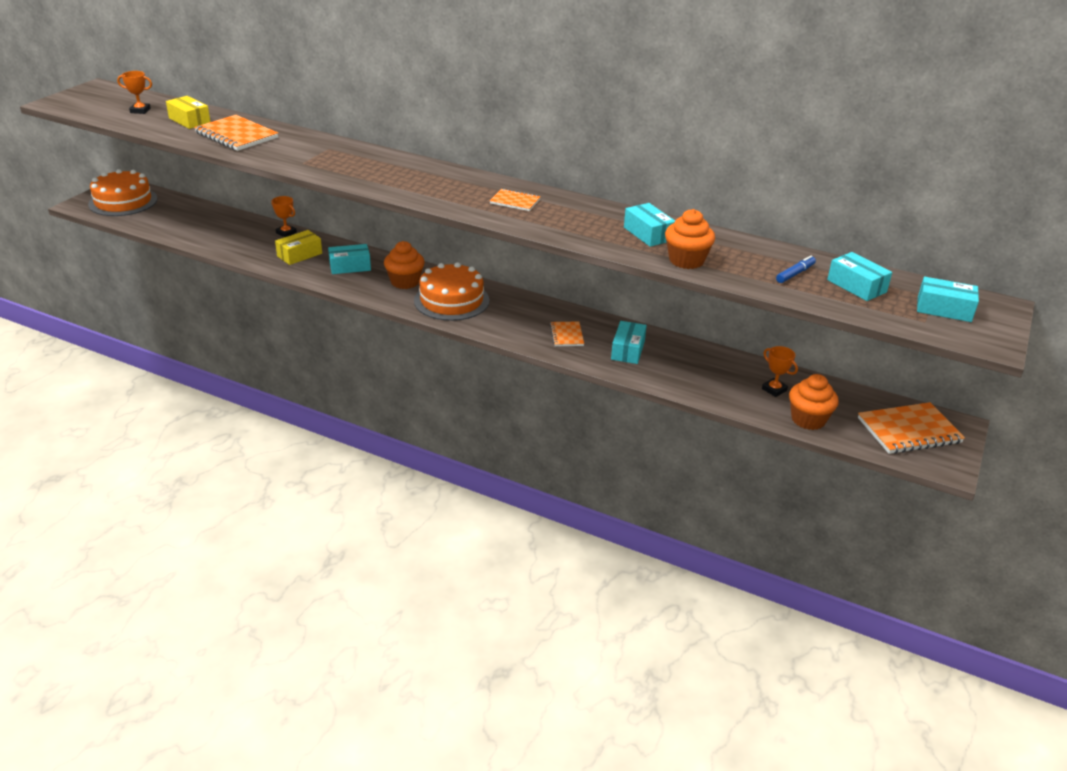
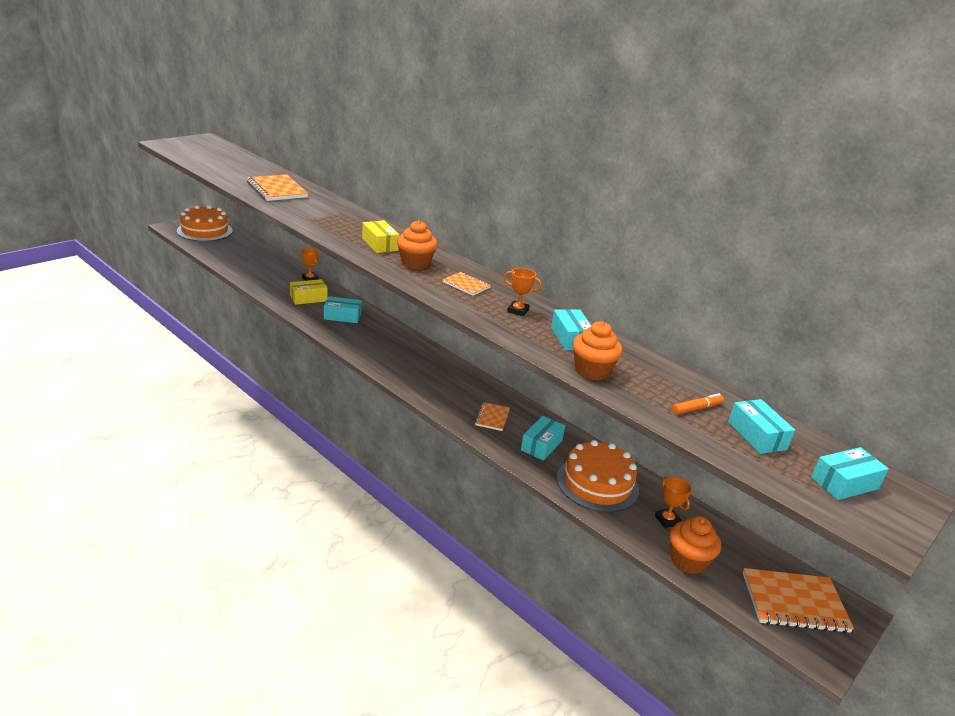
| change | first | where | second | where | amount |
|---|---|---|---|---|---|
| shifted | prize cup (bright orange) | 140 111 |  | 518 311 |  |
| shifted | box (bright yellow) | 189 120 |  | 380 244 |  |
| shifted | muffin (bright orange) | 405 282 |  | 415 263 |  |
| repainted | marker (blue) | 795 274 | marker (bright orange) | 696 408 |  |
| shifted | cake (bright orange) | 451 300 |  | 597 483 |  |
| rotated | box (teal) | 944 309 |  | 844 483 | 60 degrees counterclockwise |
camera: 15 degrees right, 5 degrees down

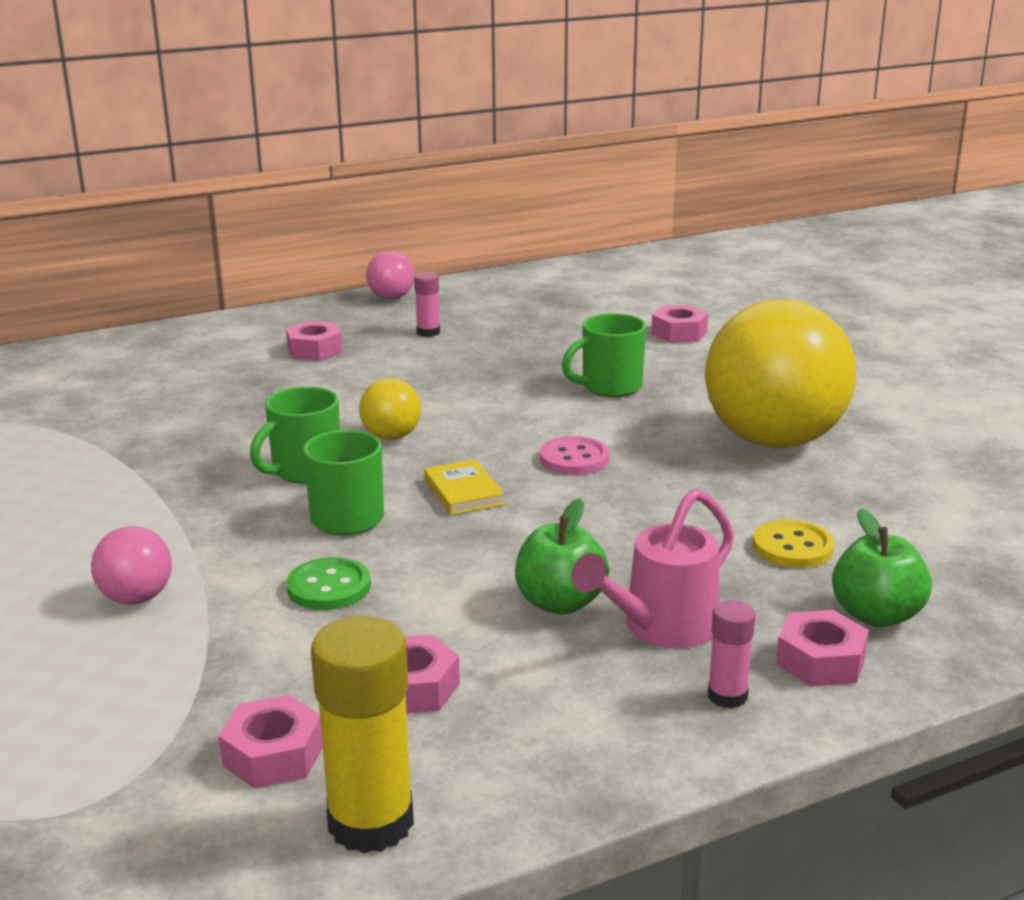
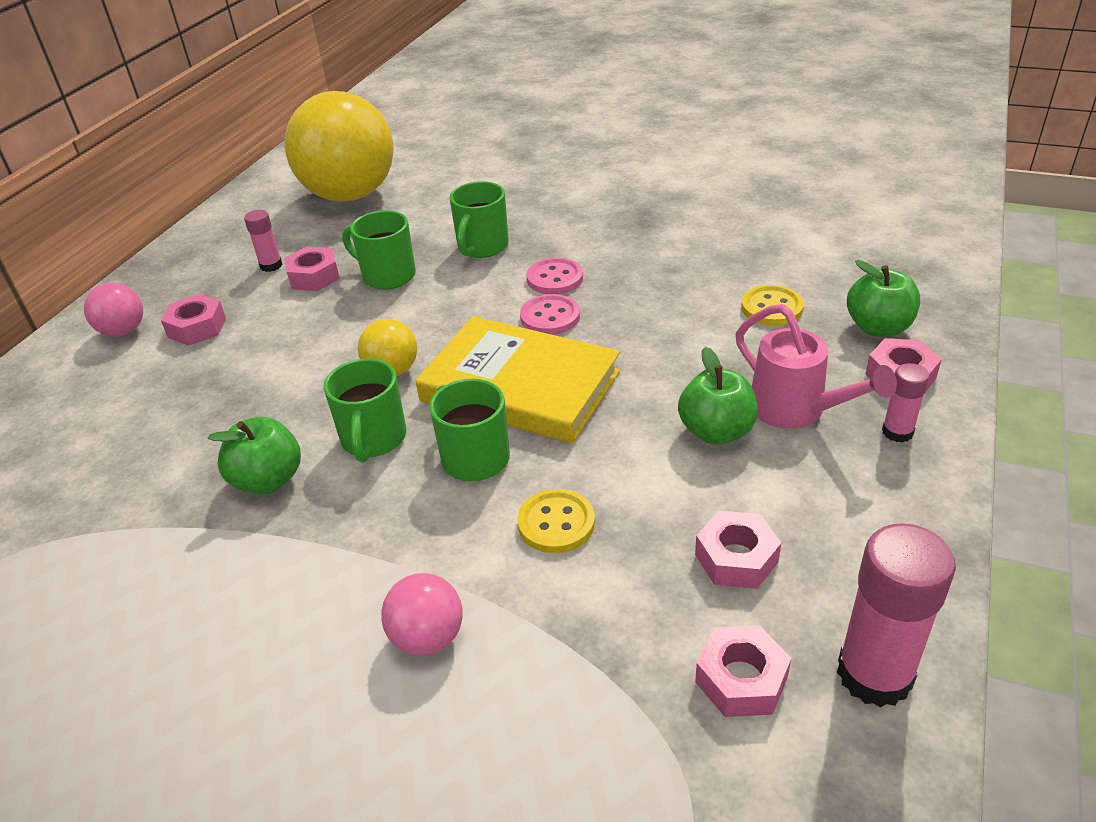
| change | first | where | second | where | amount |
|---|---|---|---|---|---|
| shifted | ball (rose-pink) | 391 298 |  | 123 331 |  |
| shifted | ball (bright yellow) | 774 440 |  | 350 195 |  |
| shifted | hex nut (rose-pink) | 679 333 |  | 314 276 |  |
| scaled | hardcover (bright yellow) | 463 492 |  | 520 386 | x2.31 |
| rotated | sprinkling can (rose-pink) | 661 628 |  | 796 410 | 45 degrees counterclockwise |
| repainted | button (green) | 329 587 | button (bright yellow) | 556 523 |  |
| repainted | glue stick (bright yellow) | 371 822 | glue stick (rose-pink) | 874 674 |  |
| new |  |  | tea mug (green) | 387 276 |  |
| new |  |  | button (rose-pink) | 555 278 |  |
| new |  |  | apple fruit (green) | 268 480 |  |
camera: 40 degrees left, 15 degrees up

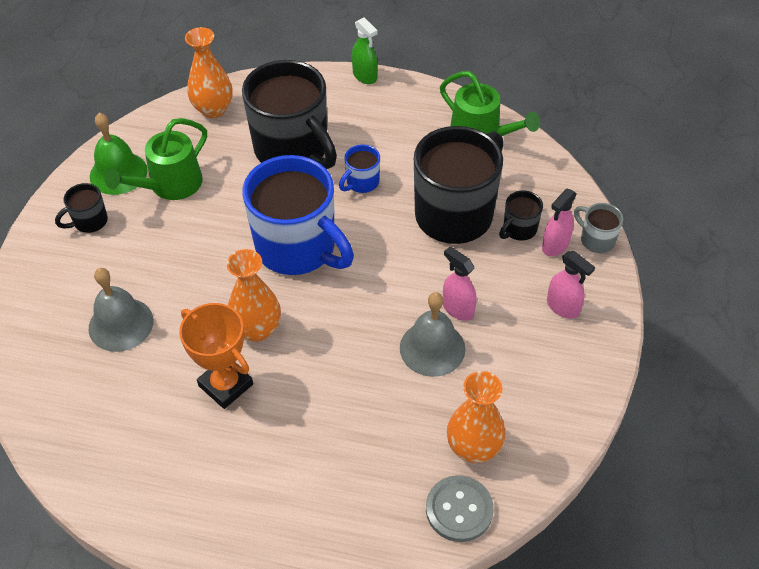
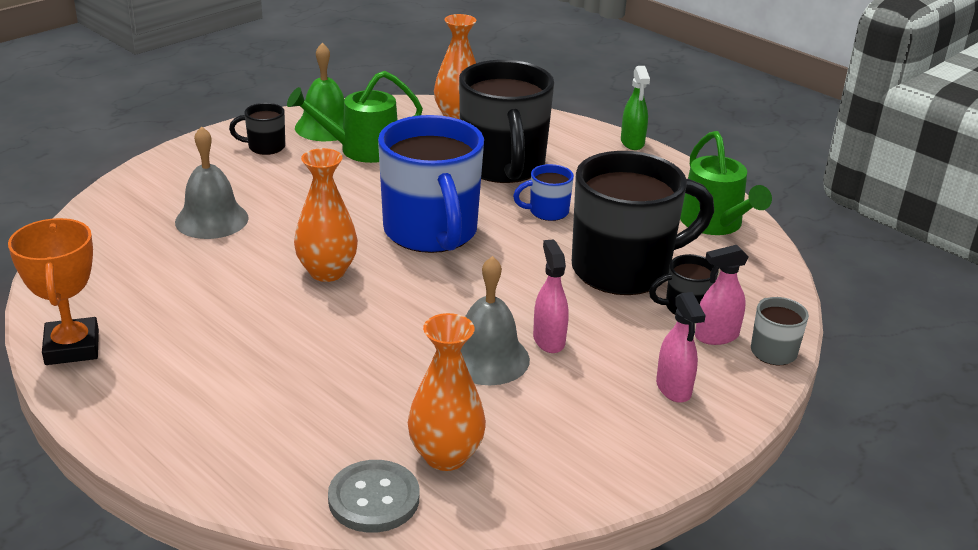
| change | first | where | second | where | amount |
|---|---|---|---|---|---|
| shifted | prize cup (bright orange) | 225 385 |  | 72 347 |  |
camera: 30 degrees right, 20 degrees down

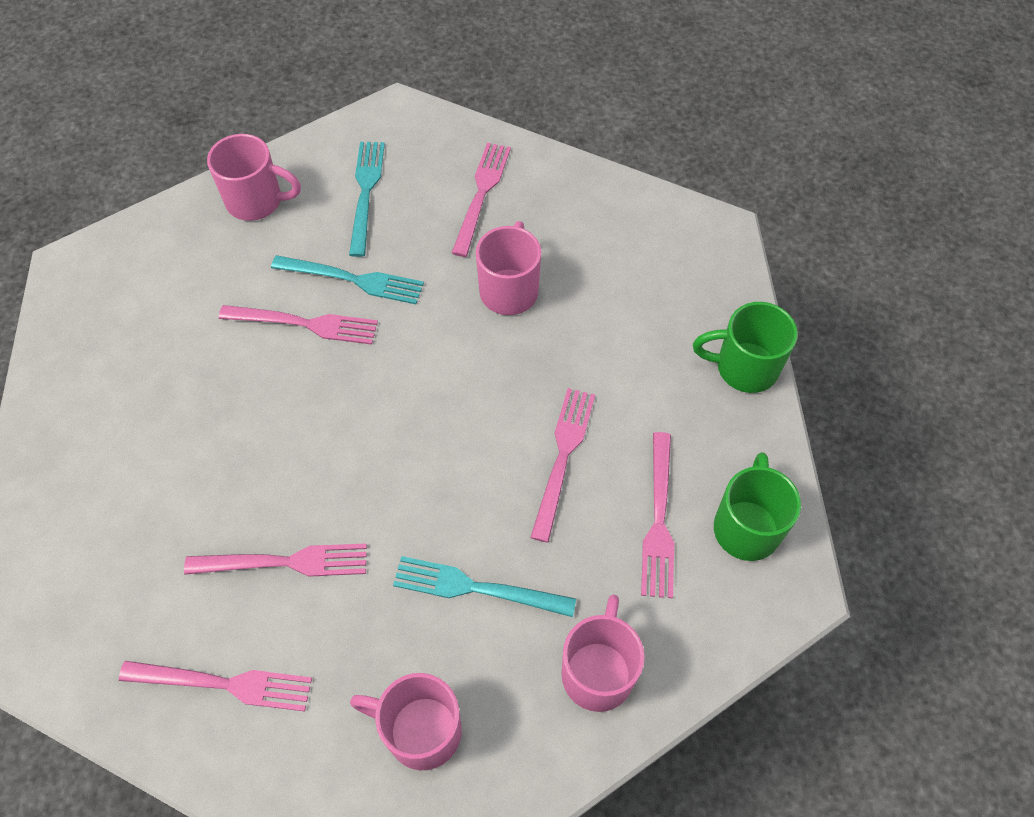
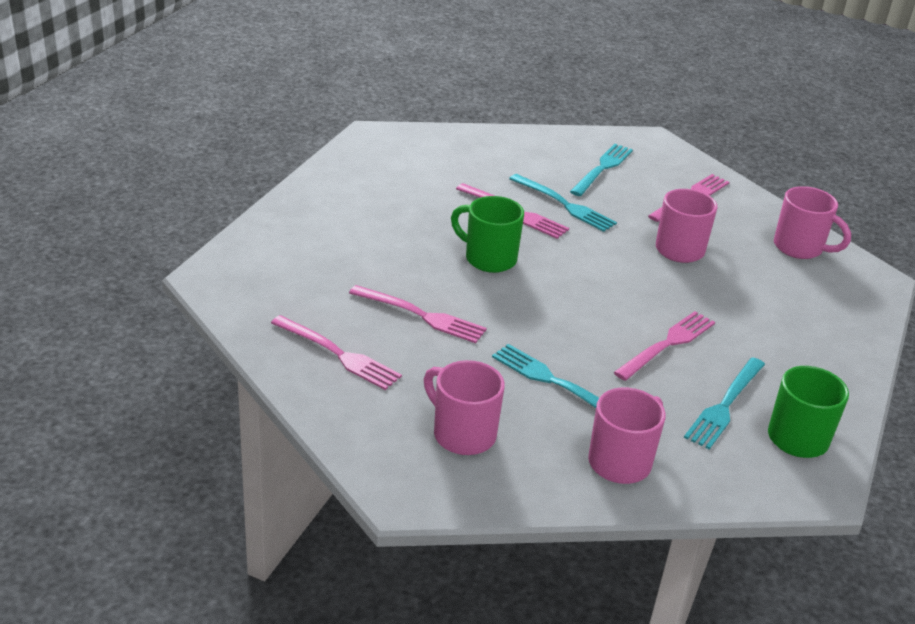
| change | first | where | second | where | amount |
|---|---|---|---|---|---|
| shifted | tea mug (rose-pink) | 256 201 |  | 799 248 |  |
| shifted | tea mug (green) | 744 367 |  | 488 258 |  |
| repainted | table fork (rose-pink) | 659 521 | table fork (teal) | 724 406 |  |
camera: 25 degrees right, 25 degrees down

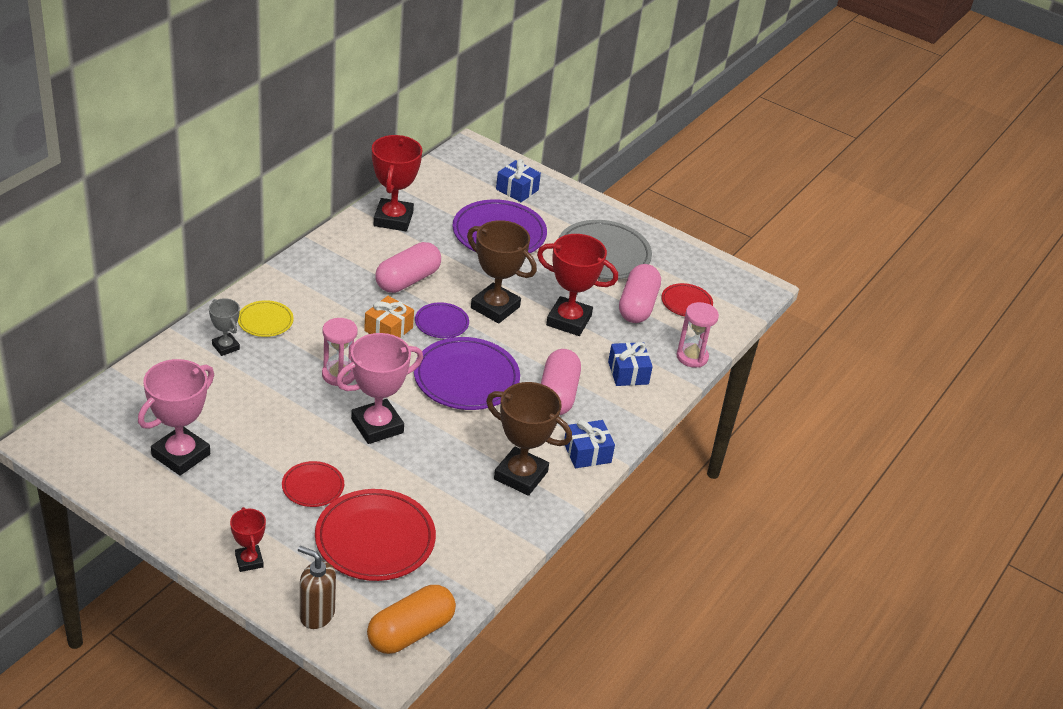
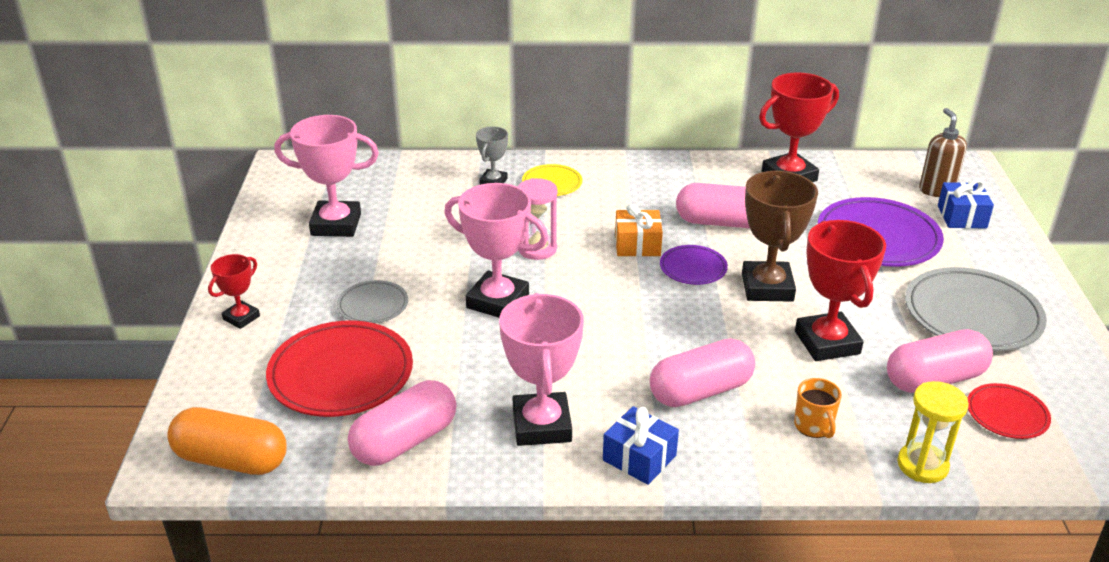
| change | first | where | second | where | amount |
|---|---|---|---|---|---|
| repainted | hourglass (rose-pink) | 692 357 | hourglass (bright yellow) | 922 465 |  |
| gone | flat dish (violet) | 466 378 |  |  |  |
| swapped | wrapped gift (blue) | 628 373 | tea mug (bright orange) | 813 426 |  |
| repainted | prize cup (brown) | 520 475 | prize cup (rose-pink) | 542 425 |  |
| repainted | flat dish (red) | 313 487 | flat dish (ash-grey) | 373 305 |  |
| shifted | soap pump (brown) | 316 615 |  | 936 190 |  |
| new |  |  | pill (rose-pink) | 405 441 |  |
camera: 60 degrees right, 5 degrees down

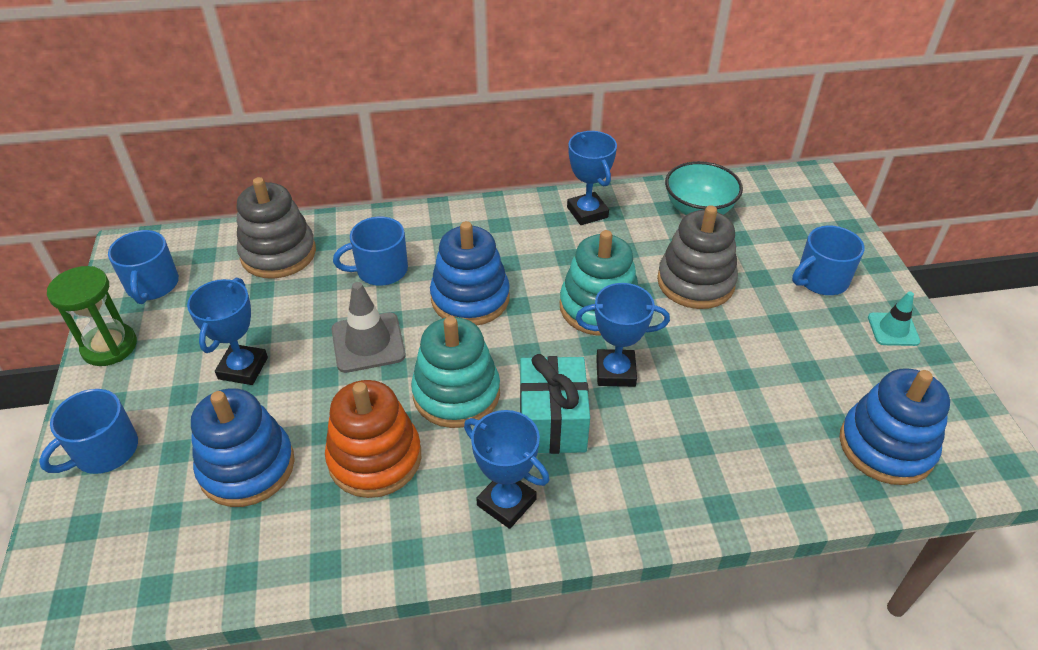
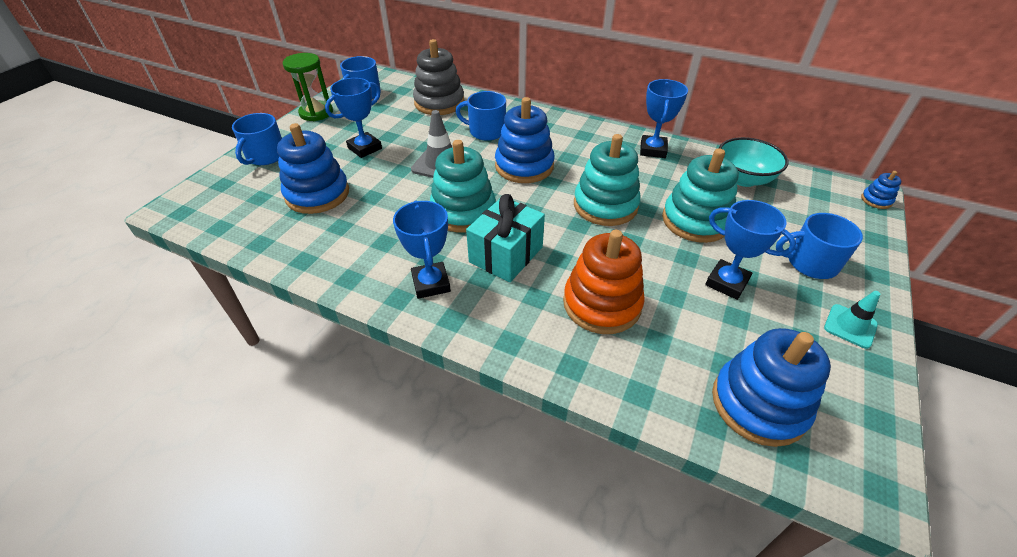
| change | first | where | second | where | amount |
|---|---|---|---|---|---|
| repainted | stacking rings (ash-grey) | 695 282 | stacking rings (teal) | 695 221 |  |
| shifted | prize cup (blue) | 615 372 |  | 726 283 |  |
| shifted | stacking rings (bright orange) | 375 458 |  | 601 304 |  |
| rotated | tea mug (blue) | 104 451 |  | 265 156 | 60 degrees counterclockwise |
| new |  |  | stacking rings (blue) | 876 200 |  |
camera: 35 degrees right, 0 degrees up

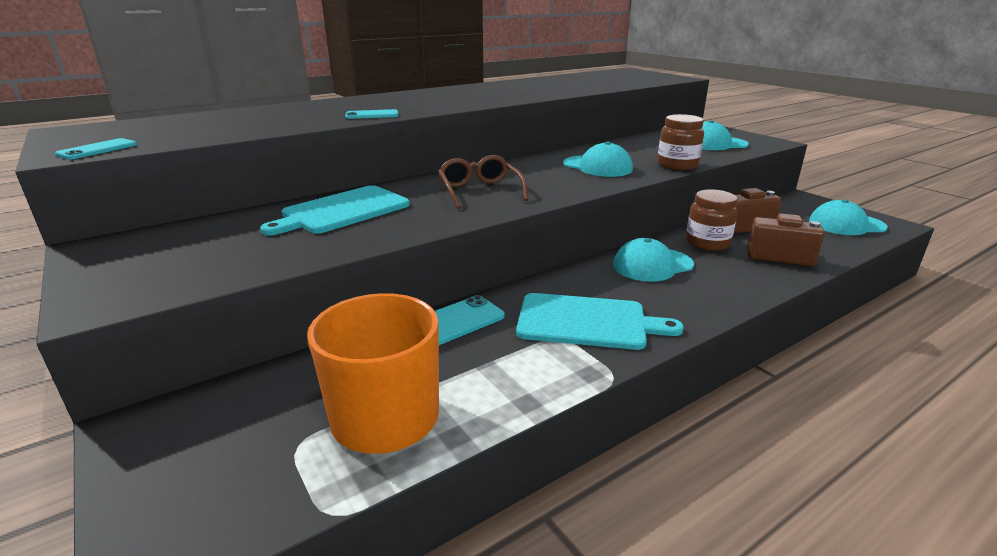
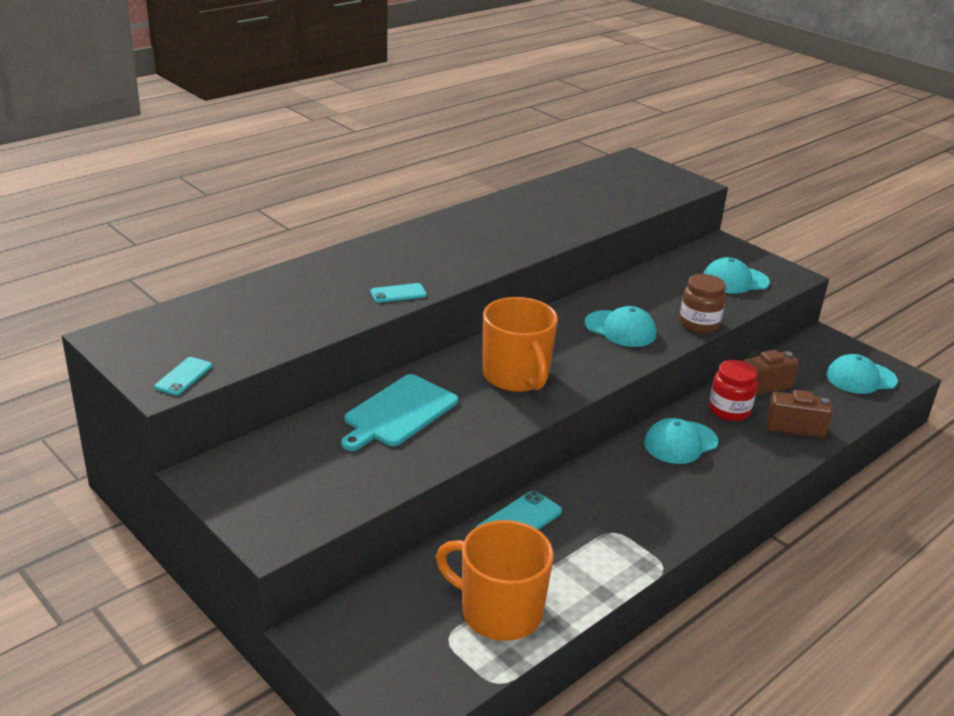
| change | first | where | second | where | amount |
|---|---|---|---|---|---|
| swapped | spectacles (brown) | 479 191 | tea mug (bright orange) | 516 376 |  |
| repainted | jar (brown) | 707 243 | jar (red) | 729 410 |  |
| gone | cutting board (teal) | 587 322 |  |  |  |
camera: 10 degrees left, 5 degrees up

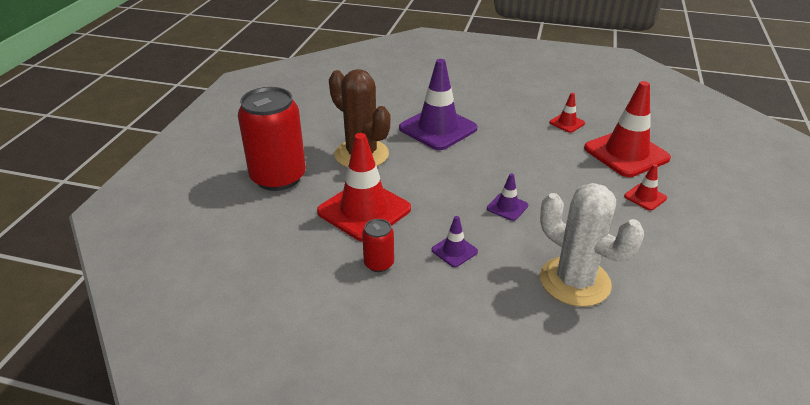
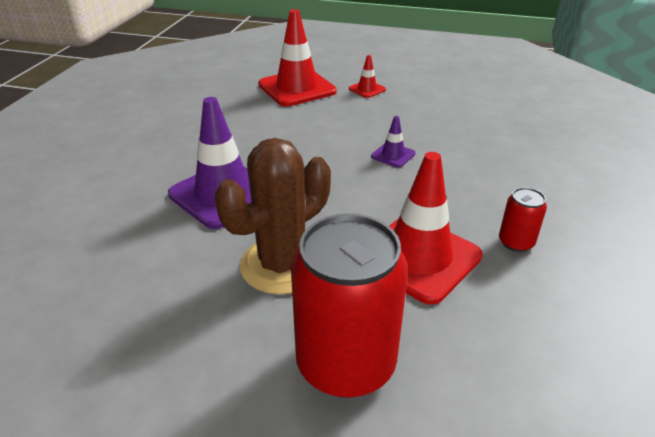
| change | first | where | second | where | amount |
|---|---|---|---|---|---|
| gone | road cone (red) | 567 123 |  |  |  |
| gone | saguaro cactus (white) | 574 281 |  |  |  |
| gone | road cone (violet) | 454 251 |  |  |  |
camera: 90 degrees left, 0 degrees up

